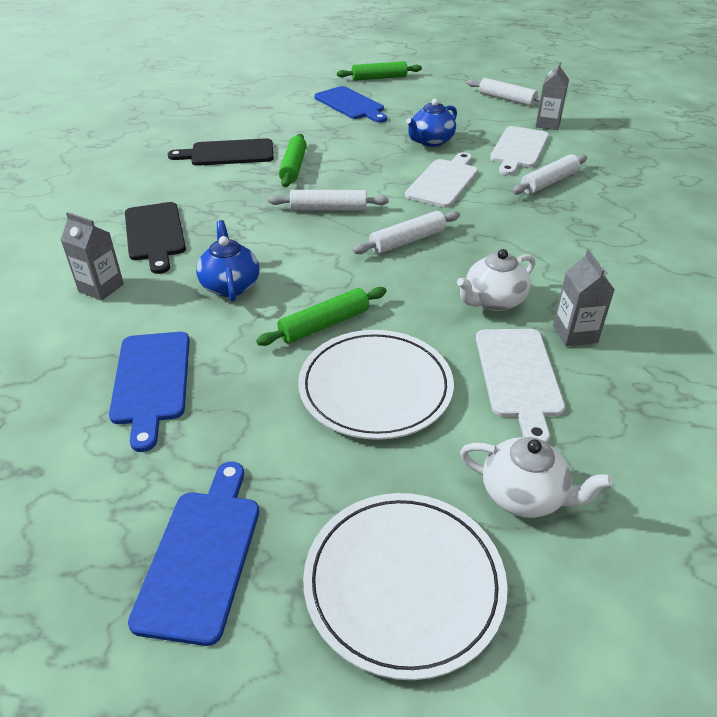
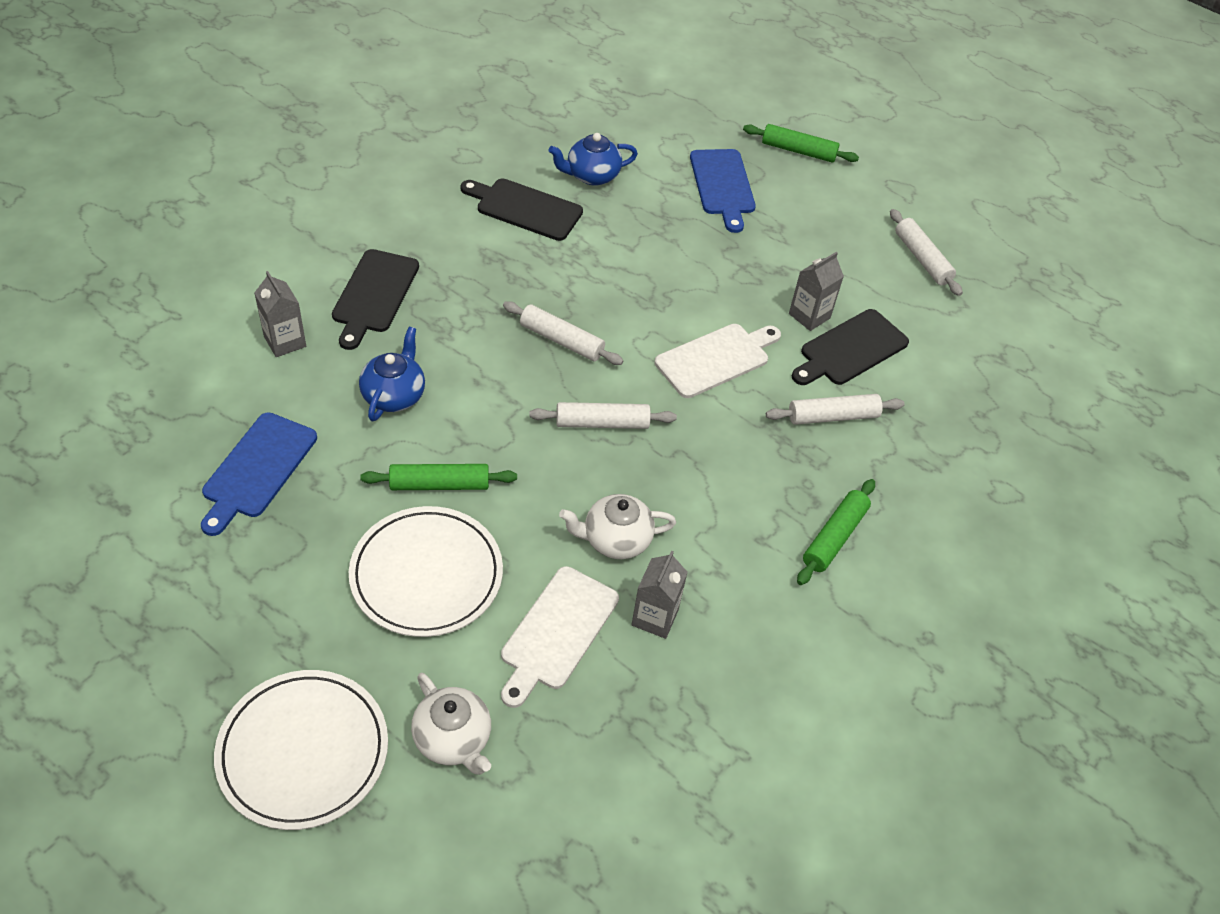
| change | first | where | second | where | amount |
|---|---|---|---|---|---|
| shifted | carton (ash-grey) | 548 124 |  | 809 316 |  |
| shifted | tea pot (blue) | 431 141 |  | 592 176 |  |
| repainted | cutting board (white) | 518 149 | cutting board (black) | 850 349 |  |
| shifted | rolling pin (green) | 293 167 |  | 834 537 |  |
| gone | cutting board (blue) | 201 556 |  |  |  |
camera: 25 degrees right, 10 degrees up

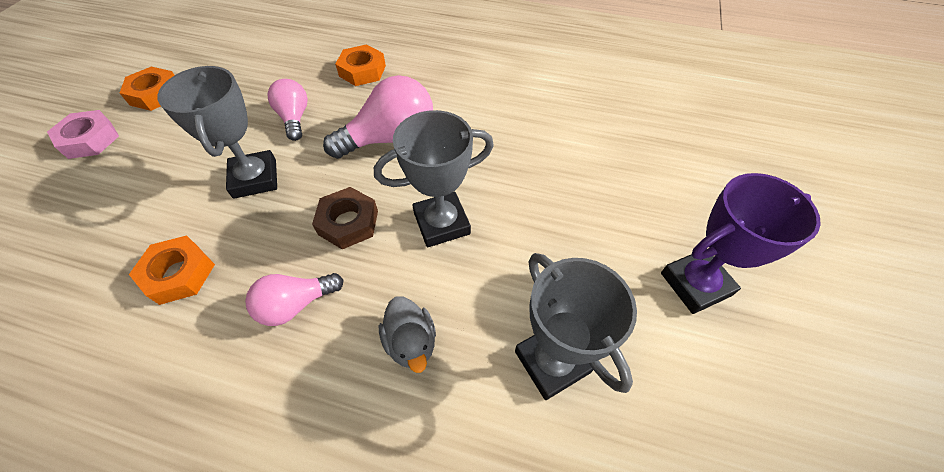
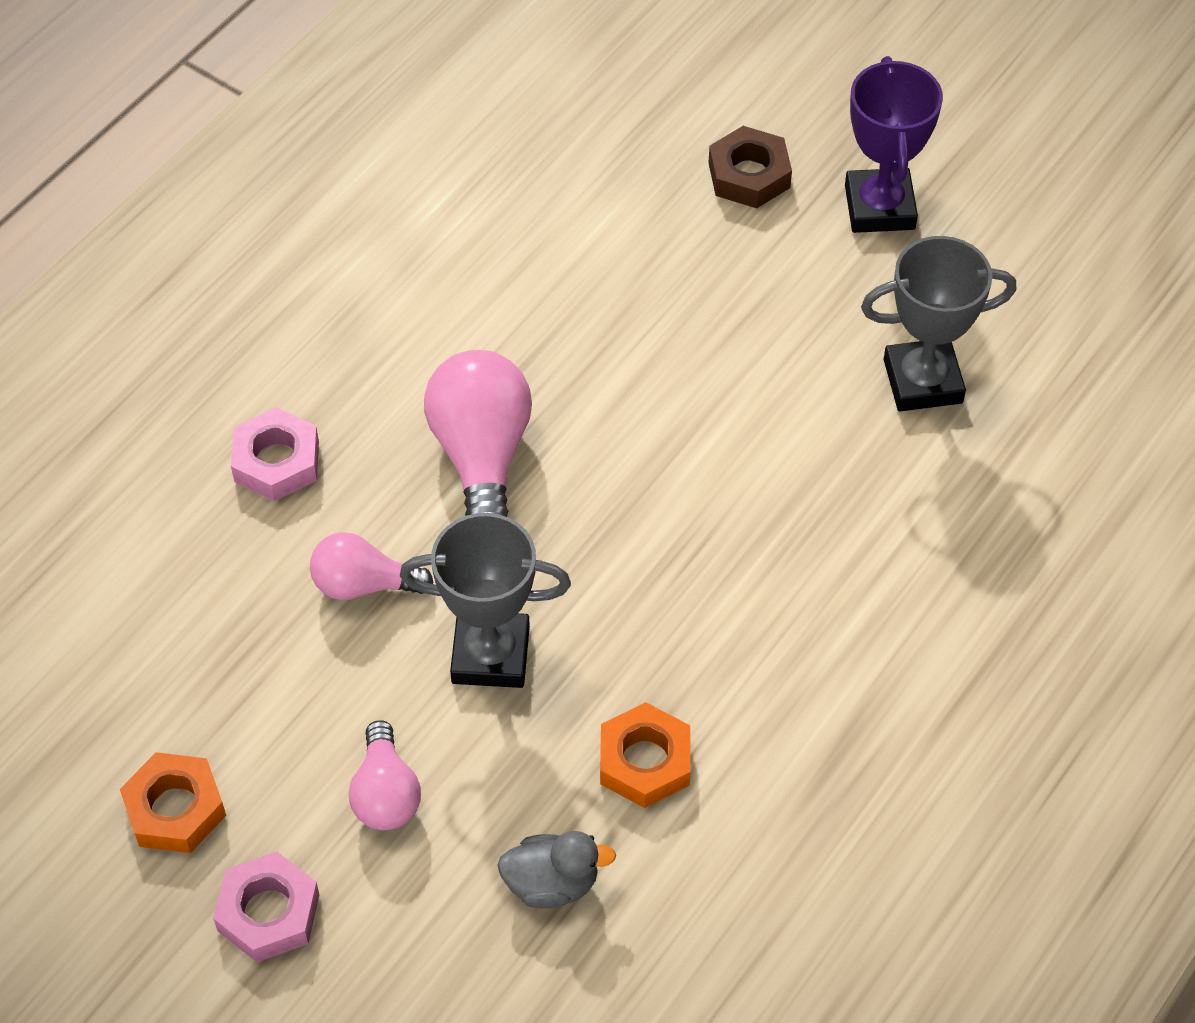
| change | first | where | second | where | amount |
|---|---|---|---|---|---|
| repainted | hex nut (bright orange) | 362 71 | hex nut (rose-pink) | 276 461 |  |
| gone | prize cup (ash-grey) | 441 223 |  |  |  |
| shifted | hex nut (brown) | 348 222 |  | 749 175 |  |
| shifted | light bulb (rose-pink) | 296 304 |  | 385 794 |  |
| shifted | toy duck (ash-grey) | 411 342 |  | 552 883 |  |
camera: 70 degrees left, 0 degrees up

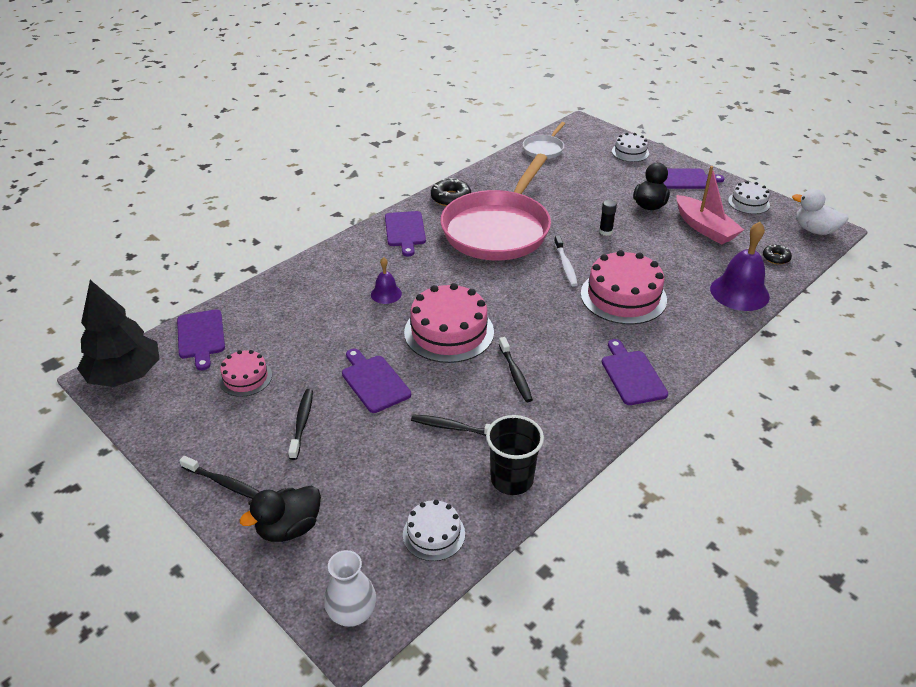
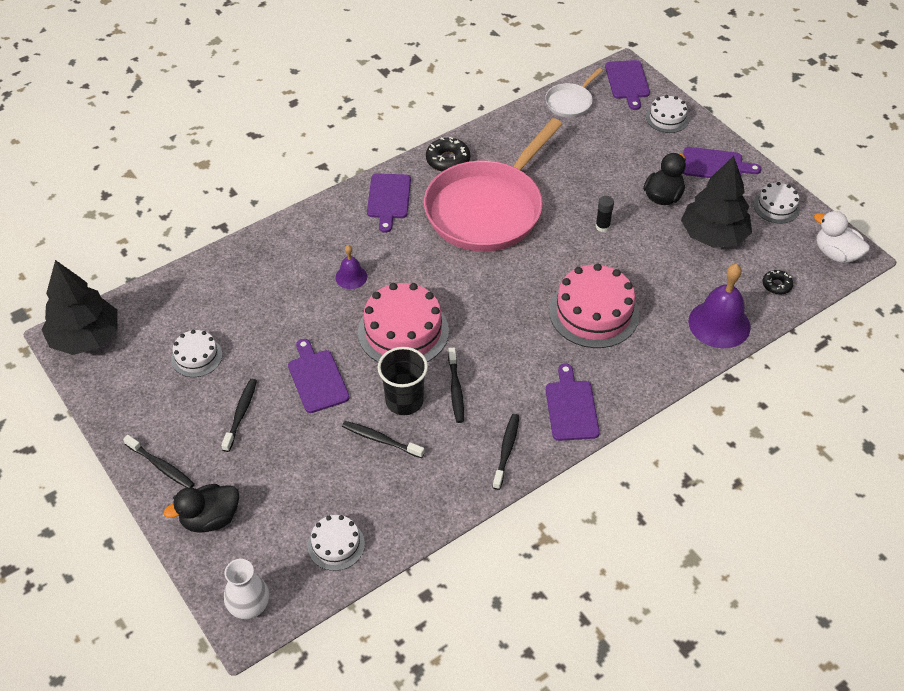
| change | first | where | second | where | amount |
|---|---|---|---|---|---|
| swapped | sailboat (rose-pink) | 704 228 | tree (black) | 713 235 |  |
| gone | toothbrush (white) | 565 265 |  |  |  |
| shifted | cutting board (violet) | 201 337 |  | 627 82 |  |
| repainted | cake (rose-pink) | 245 378 | cake (white) | 196 357 |  |
| shifted | cup (black) | 512 479 |  | 404 401 |  |
| new |  |  | toothbrush (black) | 506 450 |  |
camera: 10 degrees right, 10 degrees up

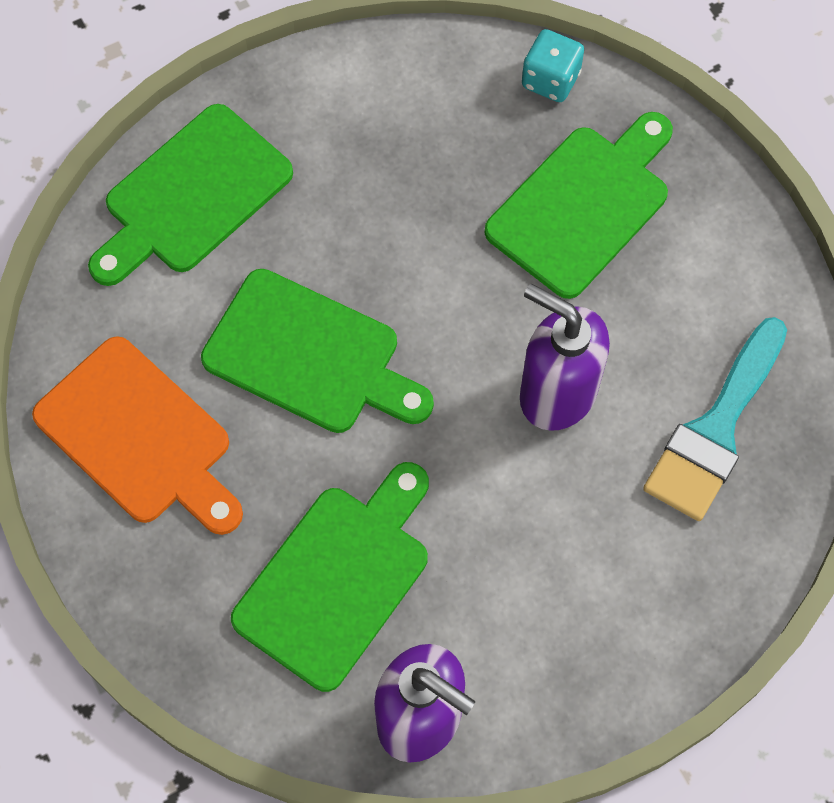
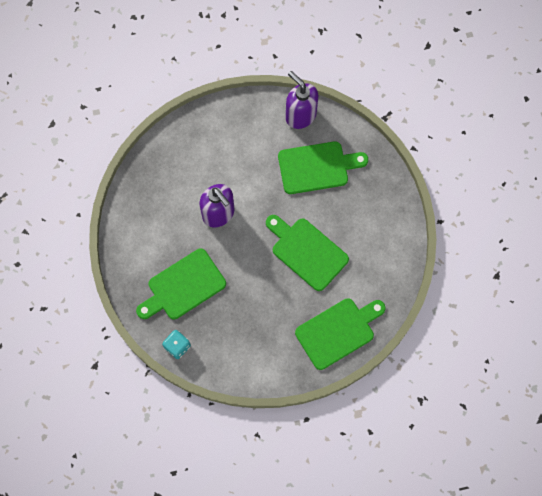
| change | first | where | second | where | amount |
|---|---|---|---|---|---|
| gone | paint brush (teal) | 715 430 |  |  |  |
| gone | cutting board (bright orange) | 139 437 |  |  |  |
| rotated | cutting board (green) | 337 579 |  | 317 167 | 150 degrees counterclockwise |
camera: 165 degrees left, 5 degrees up

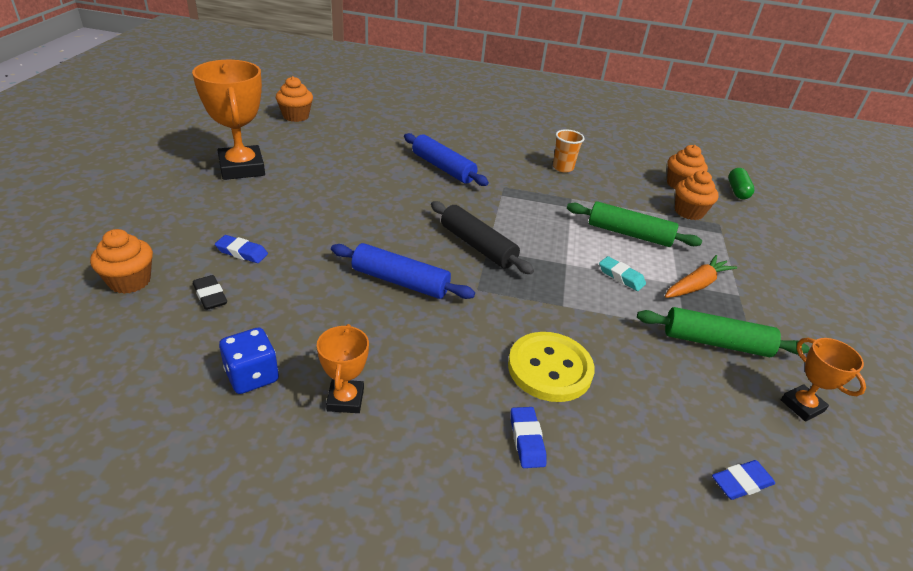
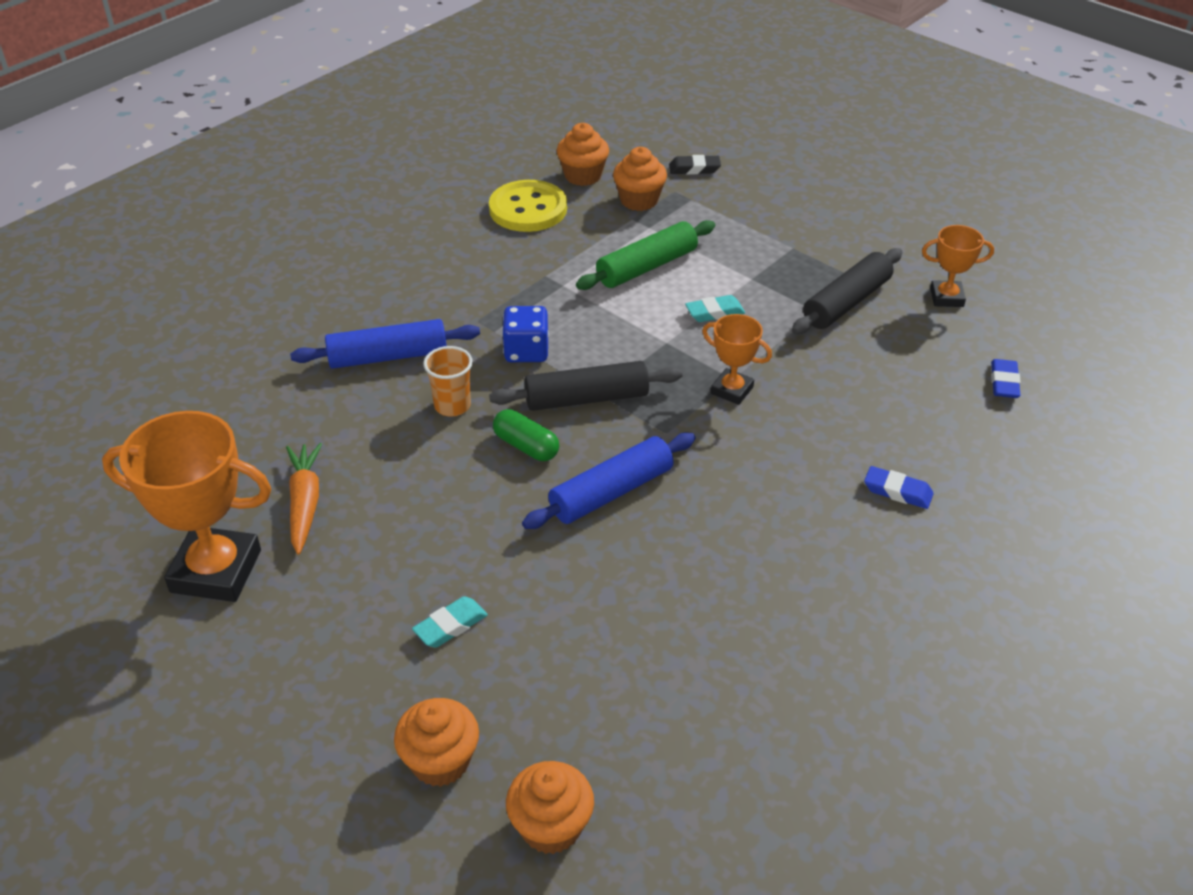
| change | first | where | second | where | amount |
|---|---|---|---|---|---|
| shifted | muffin (bright orange) | 296 116 |  | 551 826 |  |
| shifted | cup (bright orange) | 563 168 |  | 452 406 |  |
| shifted | pill (green) | 737 191 |  | 526 446 |  |
| repainted | gum eraser (blue) | 242 252 | gum eraser (teal) | 450 626 |  |
| shifted | root vegetable (bright orange) | 696 285 |  | 305 503 |  |
| shifted | gum eraser (black) | 210 295 |  | 694 169 |  |
| repainted | rolling pin (green) | 715 342 | rolling pin (black) | 846 303 |  |
| shifted | prize cup (bright orange) | 345 399 |  | 732 390 |  |
| shifted | game die (blue) | 252 376 |  | 526 351 |  |
| shifted | button (bright yellow) | 549 368 |  | 528 209 |  |
camera: 55 degrees left, 5 degrees up

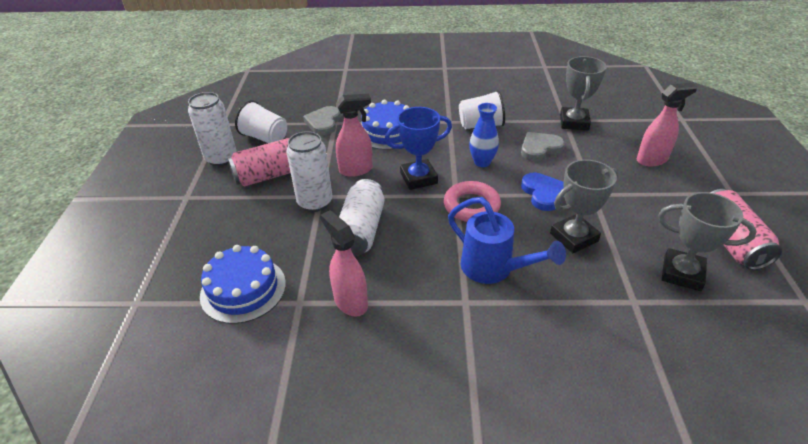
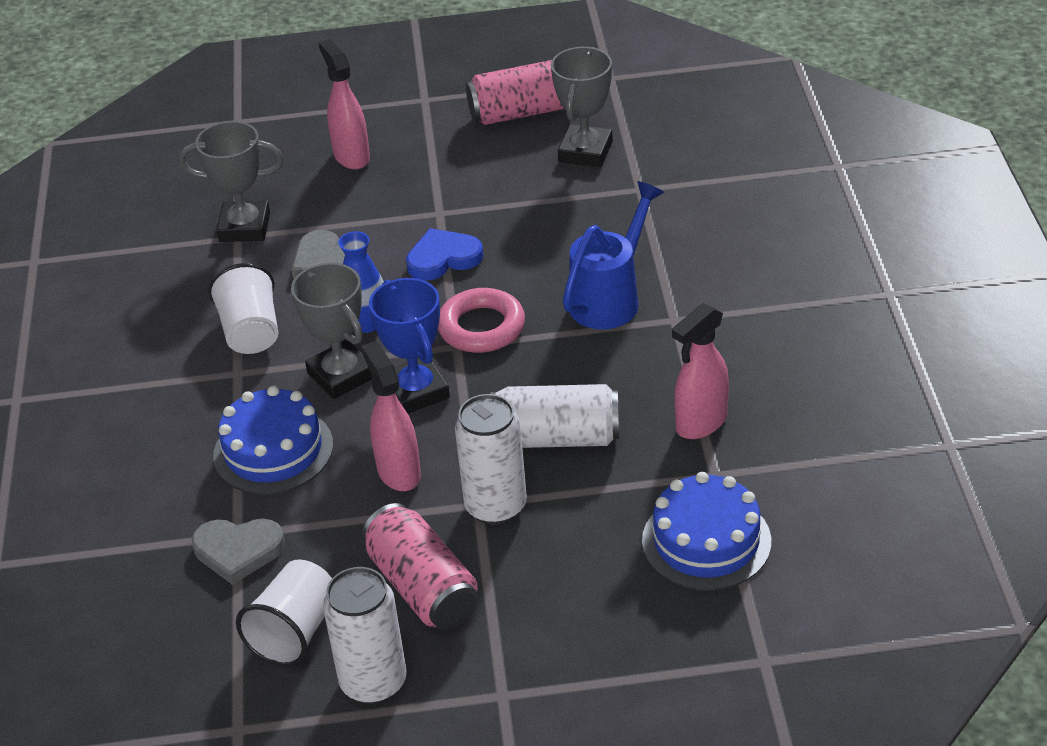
| change | first | where | second | where | amount |
|---|---|---|---|---|---|
| shifted | prize cup (ash-grey) | 573 237 |  | 341 375 |  |
camera: 95 degrees left, 0 degrees up

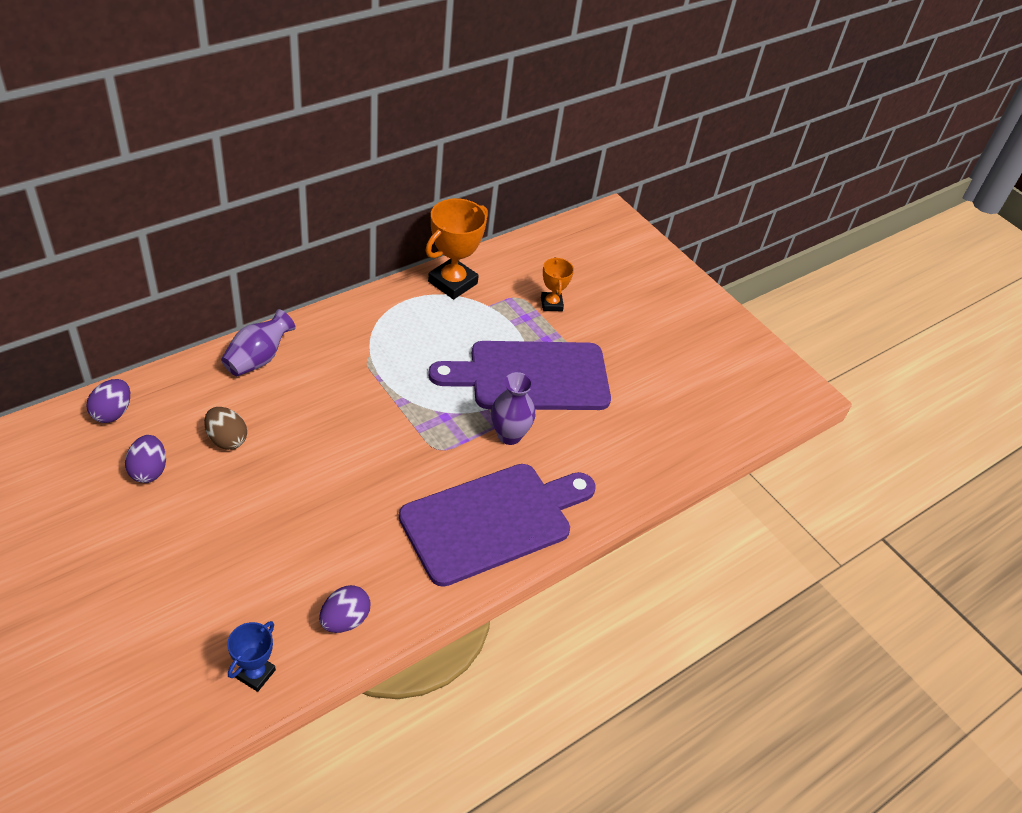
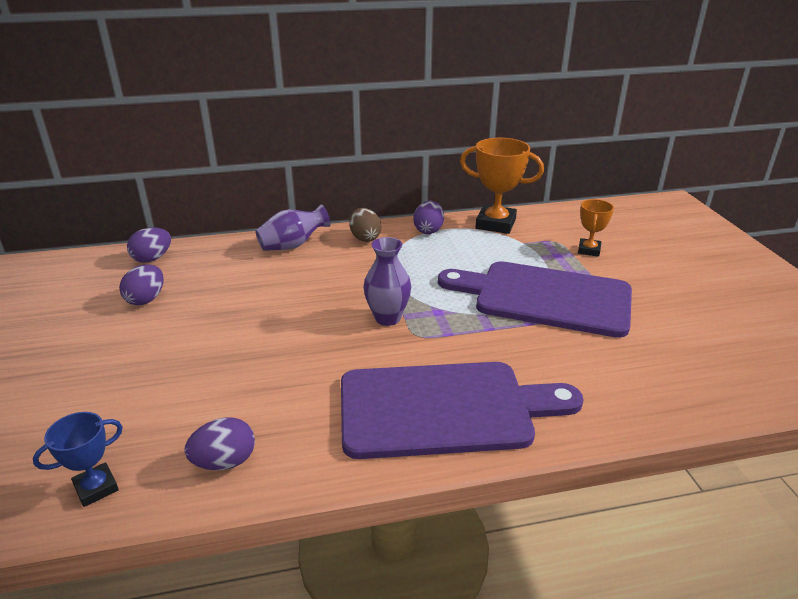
| change | first | where | second | where | amount |
|---|---|---|---|---|---|
| rotated | prize cup (bright orange) | 452 282 |  | 495 224 | 45 degrees clockwise |
| shifted | flower vase (violet) | 509 435 |  | 387 318 |  |
| shifted | egg shape (brown) | 227 439 |  | 365 238 |  |
| new |  |  | egg shape (violet) | 428 230 |  |
camera: 30 degrees right, 15 degrees down

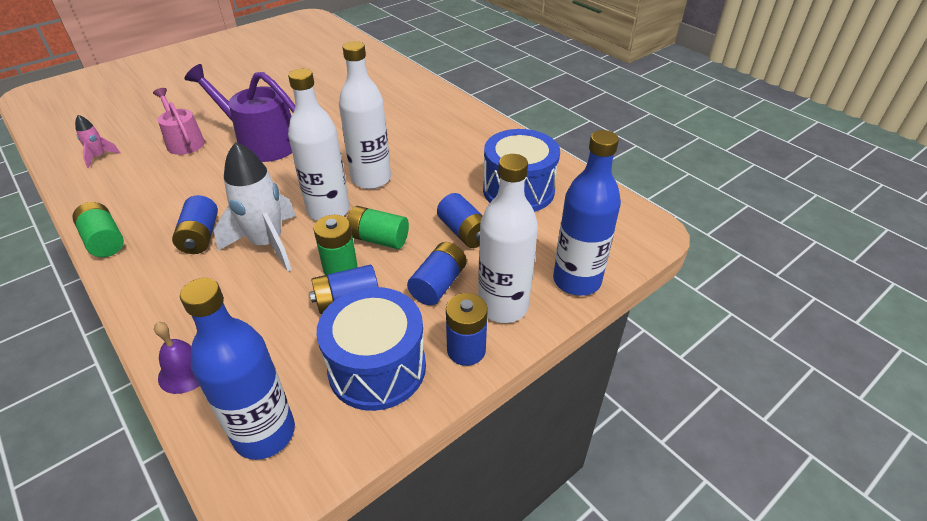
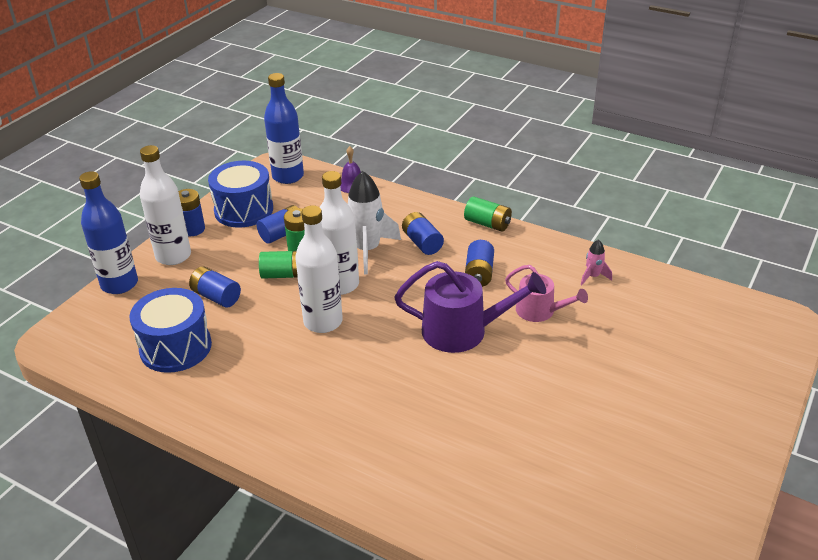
| change | first | where | second | where | amount |
|---|---|---|---|---|---|
| shifted | power cell (blue) | 438 284 |  | 479 273 |  |
camera: 160 degrees right, 5 degrees down

